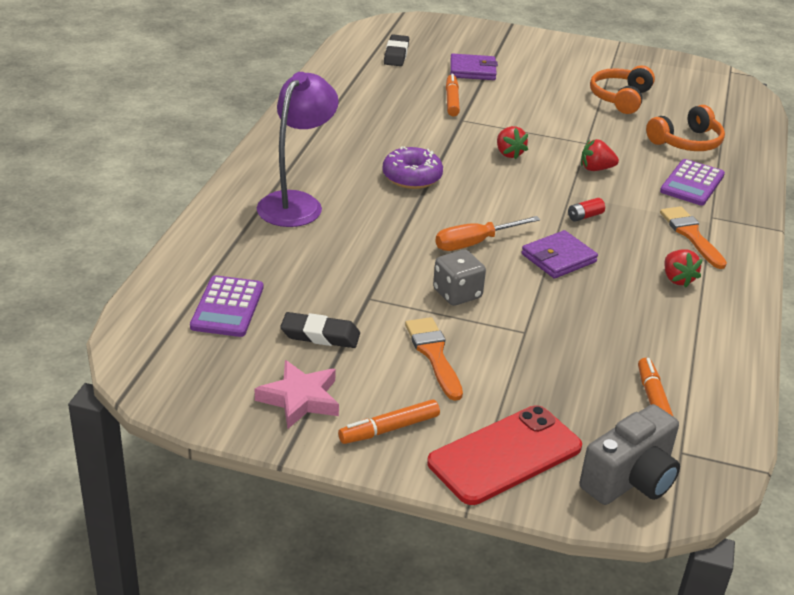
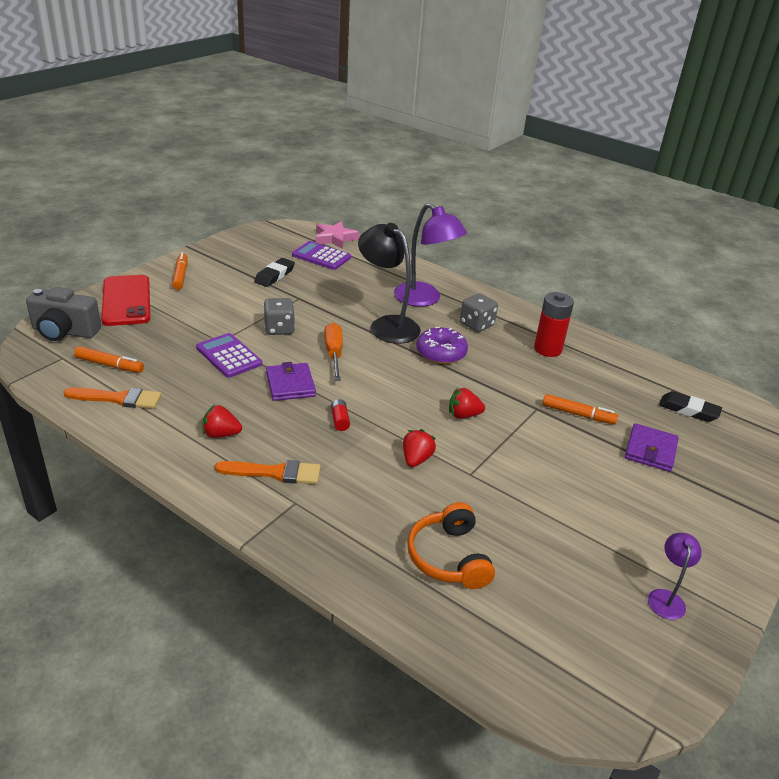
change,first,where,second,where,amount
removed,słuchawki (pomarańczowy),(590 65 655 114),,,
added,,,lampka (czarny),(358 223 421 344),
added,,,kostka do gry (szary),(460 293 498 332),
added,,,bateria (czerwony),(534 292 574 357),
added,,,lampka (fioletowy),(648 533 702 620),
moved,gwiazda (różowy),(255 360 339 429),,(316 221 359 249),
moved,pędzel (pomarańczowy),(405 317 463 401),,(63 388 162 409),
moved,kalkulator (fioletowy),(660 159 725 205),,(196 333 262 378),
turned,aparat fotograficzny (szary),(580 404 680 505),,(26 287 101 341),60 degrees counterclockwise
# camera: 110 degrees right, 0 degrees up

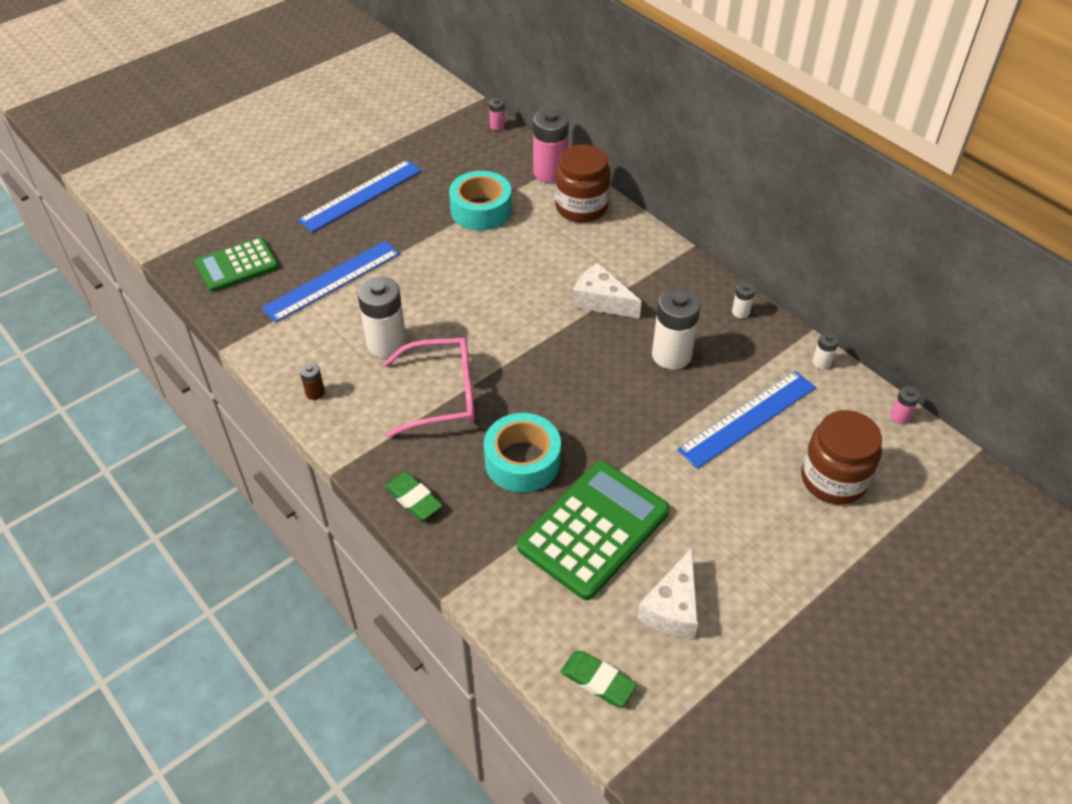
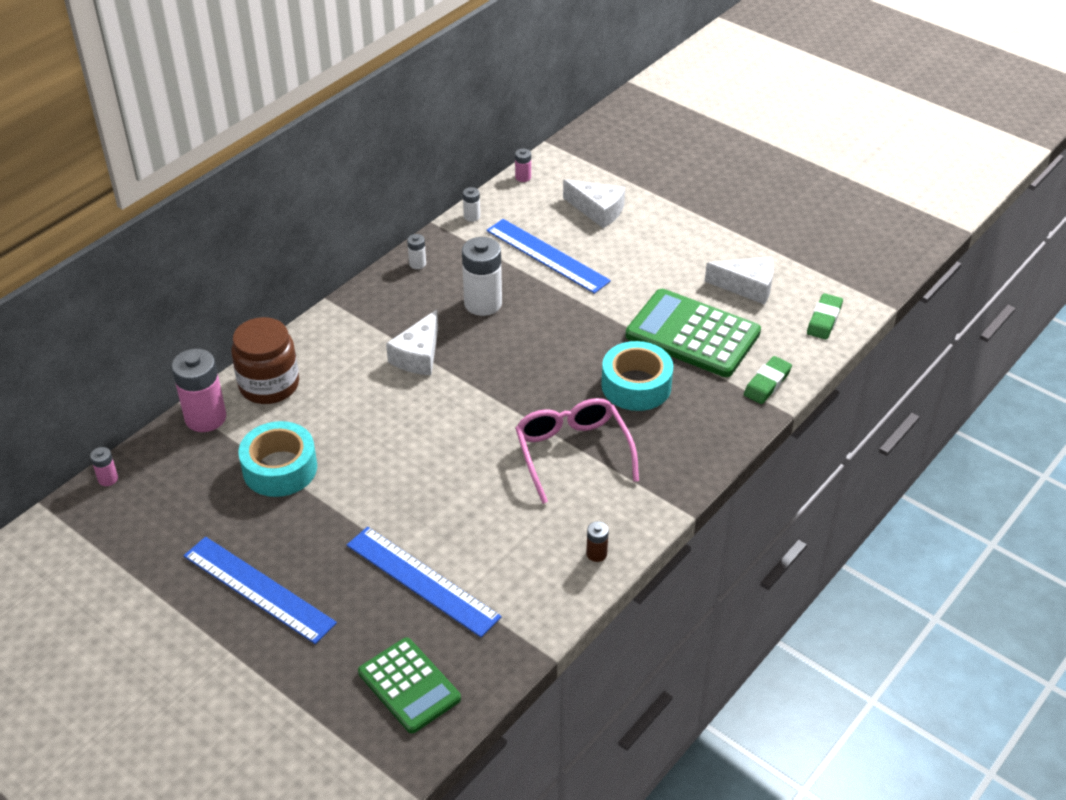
change,first,where,second,where,amount
removed,bateria (biały),(358 277 407 358),,,
moved,gumka do mazania (zielony),(385 472 443 520),,(744 356 792 404),
replaced,słoik (brązowy),(801 410 882 504),ser (biały),(563 180 625 228),
# camera: 100 degrees left, 5 degrees down

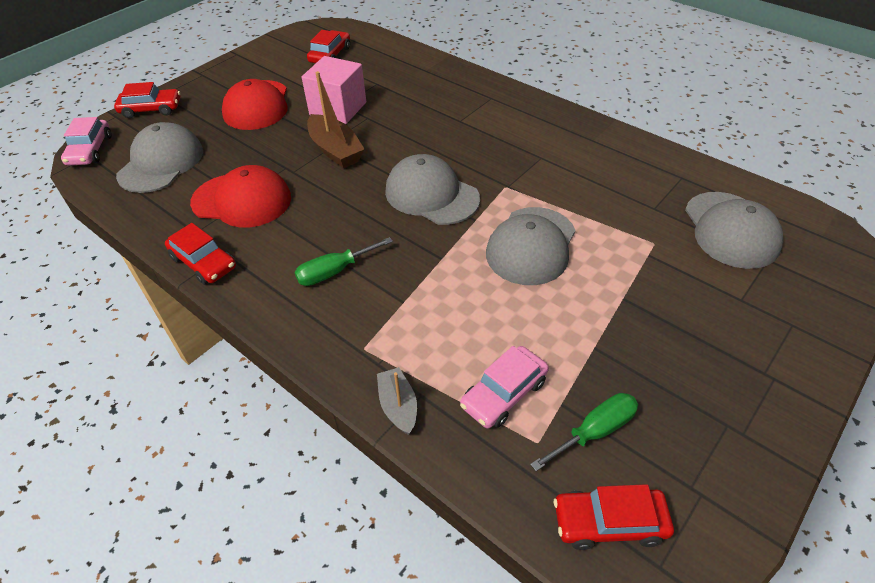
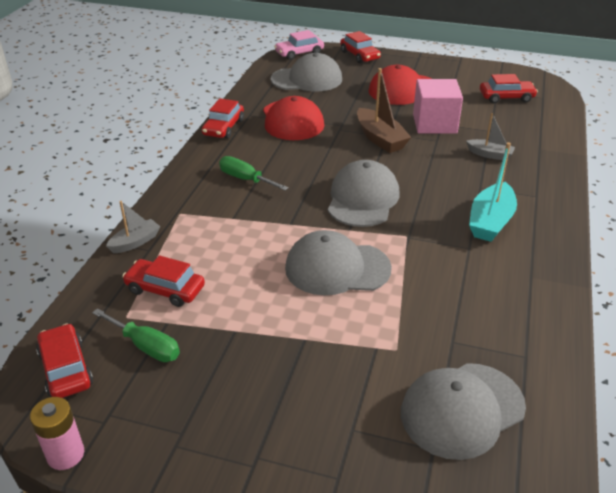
change,first,where,second,where,amount
added,,,bateria (różowy),(30 397 84 470),
added,,,łódka (szary),(466 113 515 160),
added,,,łódka (turkusowy),(469 142 517 242),
recoloured,samochód (różowy),(460 346 549 428),samochód (czerwony),(122 255 205 307),
turned,łódka (brązowy),(307 71 365 168),,(357 68 411 153),60 degrees counterclockwise
# camera: 65 degrees right, 10 degrees down

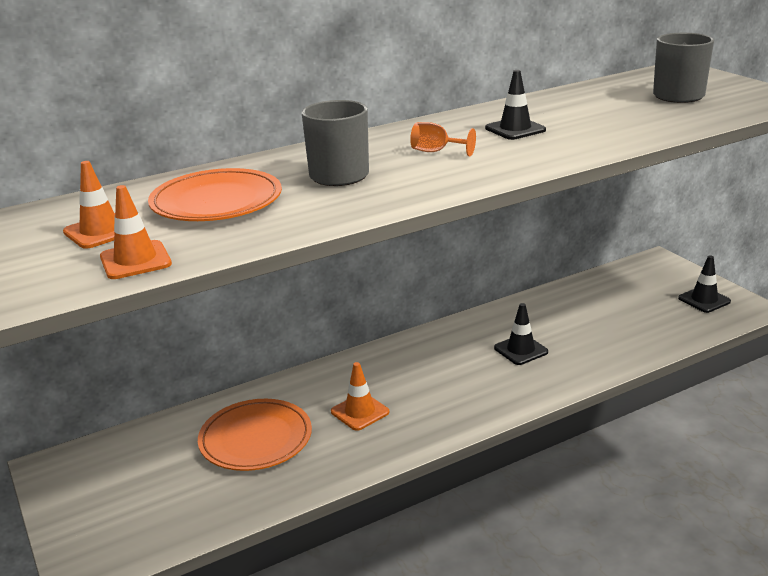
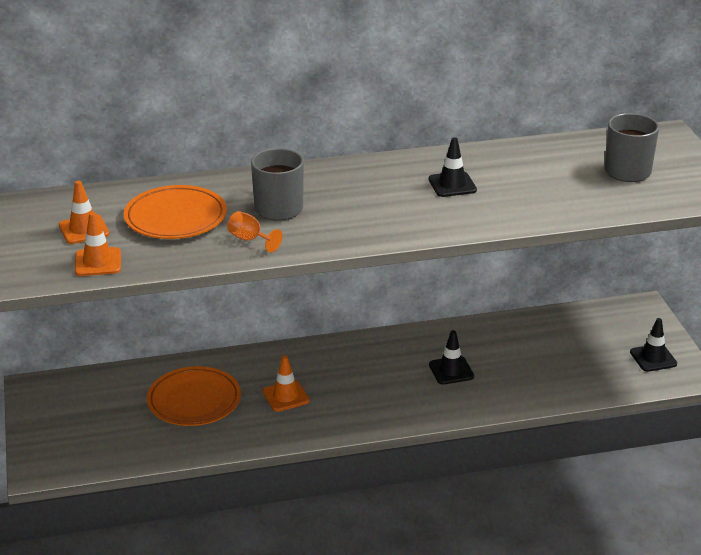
change,first,where,second,where,amount
moved,kielich (pomarańczowy),(410 122 476 156),,(227 211 283 252),
# camera: 15 degrees right, 5 degrees up

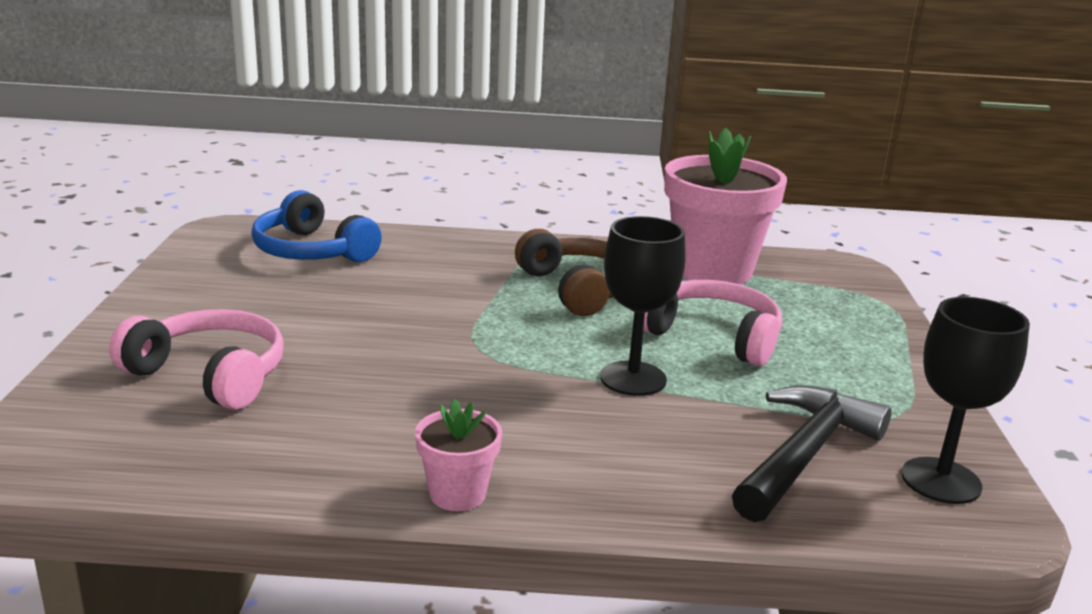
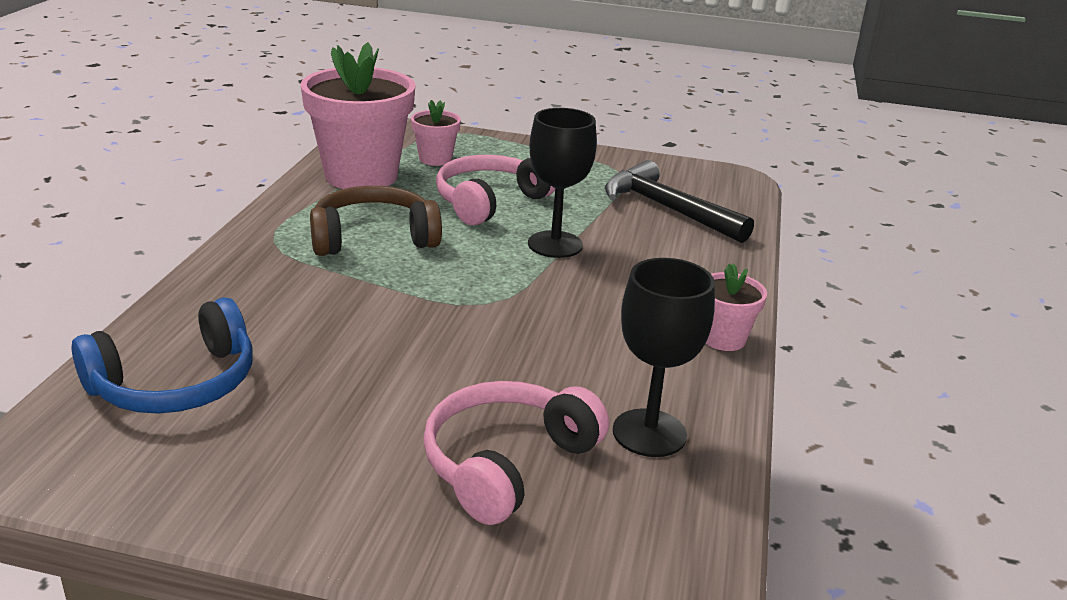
change,first,where,second,where,amount
added,,,doniczka (różowy),(411 100 461 166),
moved,kielich (czarny),(902 297 1030 504),,(613 258 715 457),
# camera: 80 degrees left, 5 degrees up

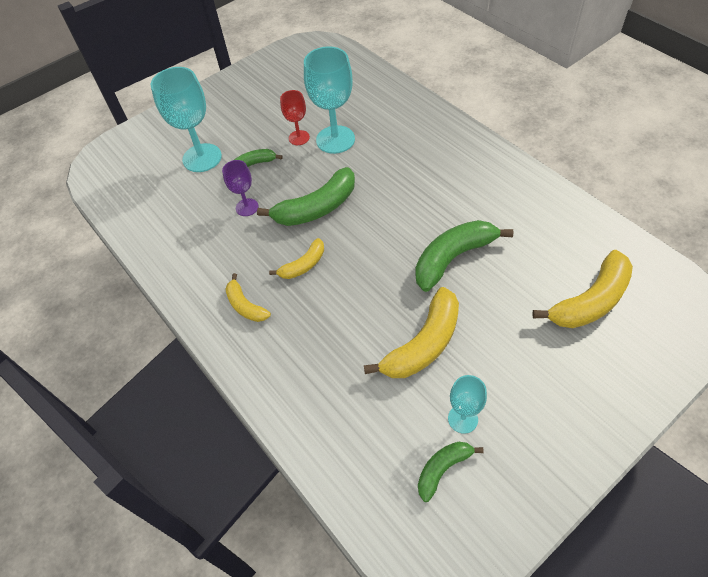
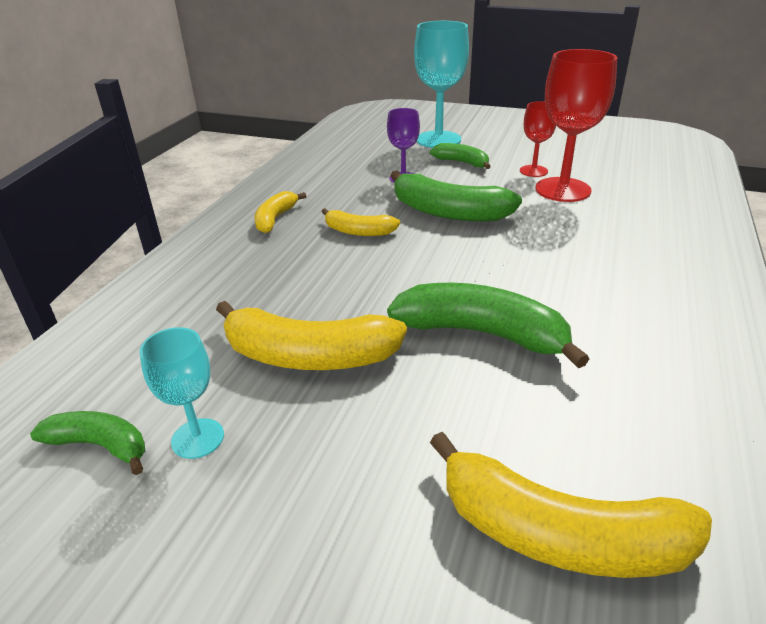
change,first,where,second,where,amount
recoloured,kielich (turkusowy),(304 46 355 154),kielich (czerwony),(535 49 617 202),
# camera: 55 degrees right, 20 degrees down

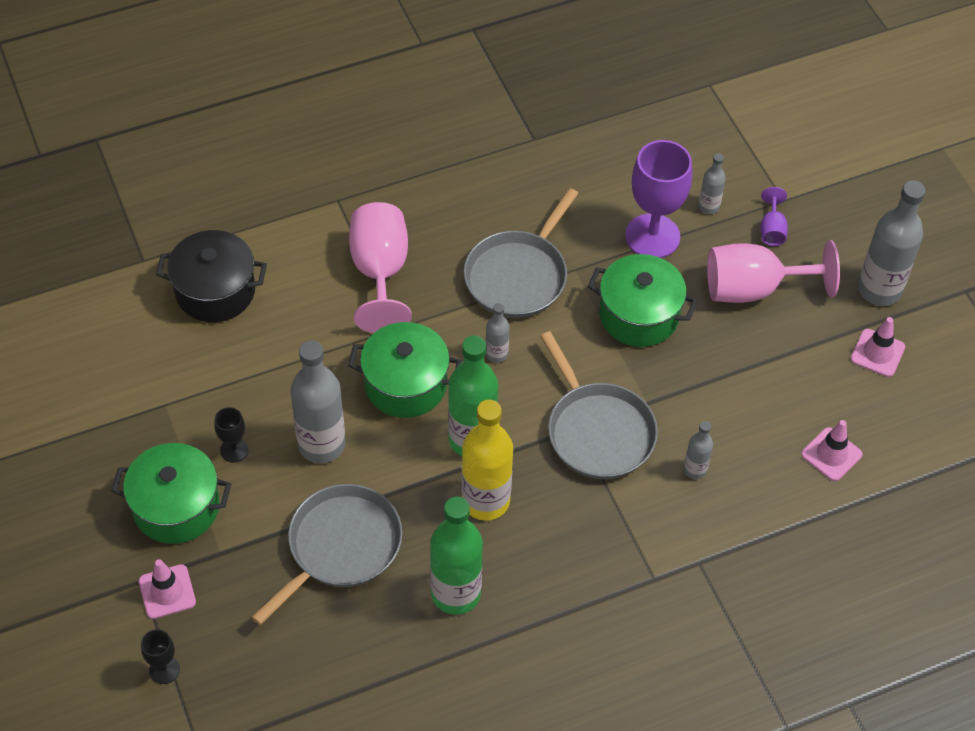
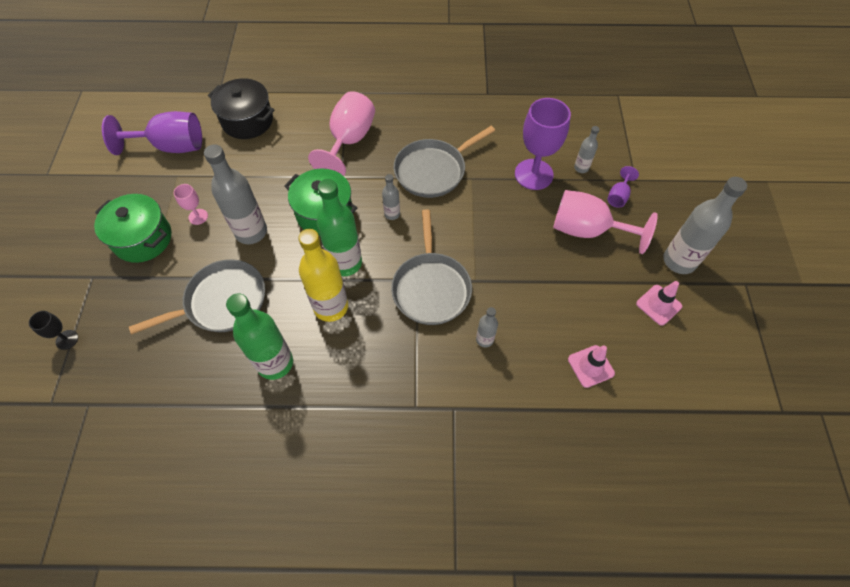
change,first,where,second,where,amount
removed,pachołek (różowy),(139 559 196 619),,,
removed,garnek (zielony),(588 254 698 347),,,
added,,,kielich (fioletowy),(102 111 202 155),
recoloured,kielich (czarny),(214 407 249 463),kielich (różowy),(174 184 208 225),
# camera: 25 degrees right, 5 degrees up

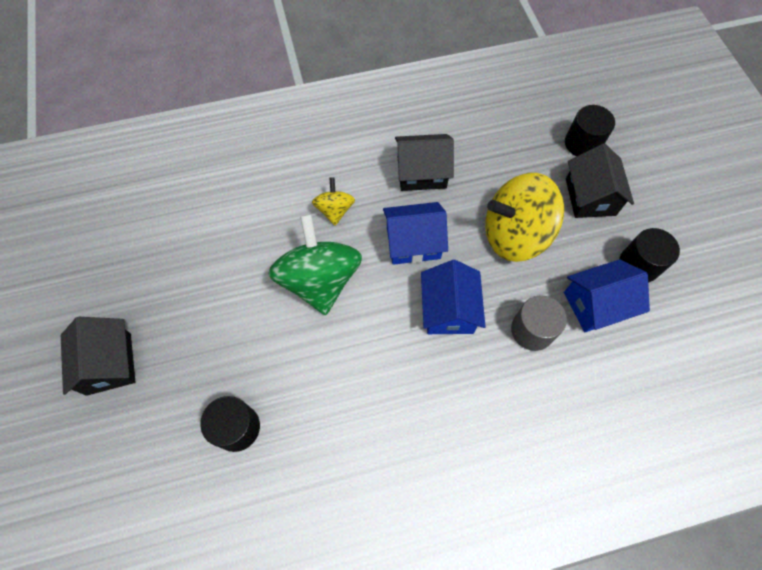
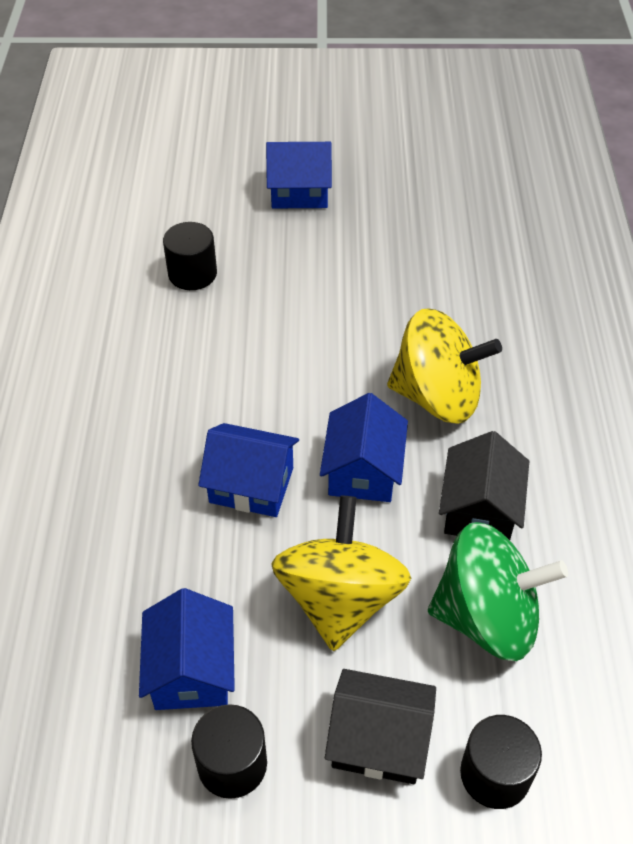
change,first,where,second,where,amount
removed,walec (szary),(511 295 567 351),,,
moved,bączek (zielony),(268 214 362 315),,(428 522 568 661),
recoloured,domek (czarny),(61 317 135 396),domek (niebieski),(266 142 332 208),
resized,bączek (żółty),(312 177 355 226),,(387 308 502 424),x1.99
# camera: 105 degrees right, 15 degrees down

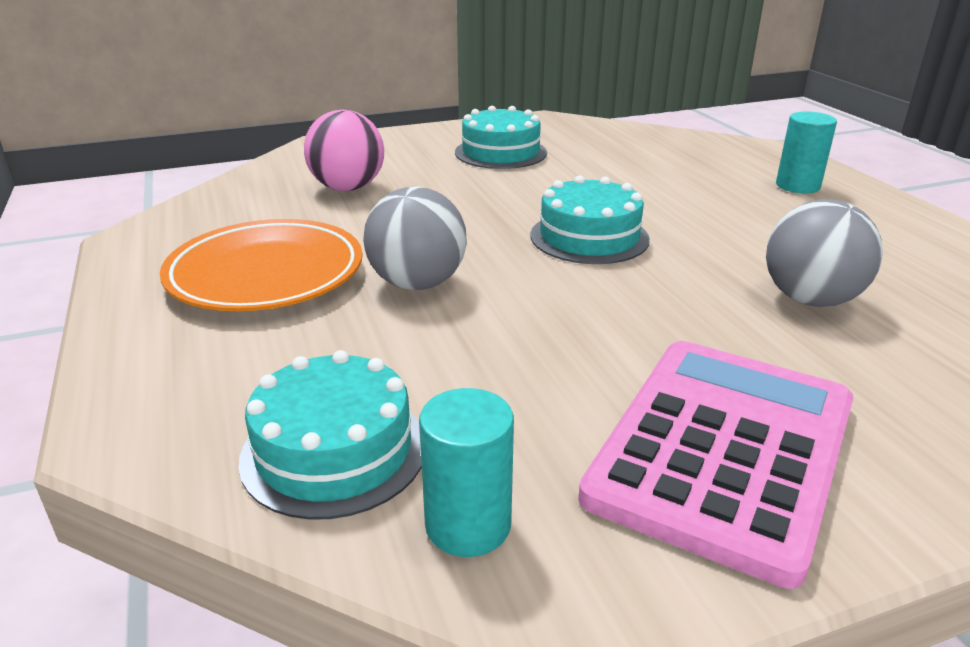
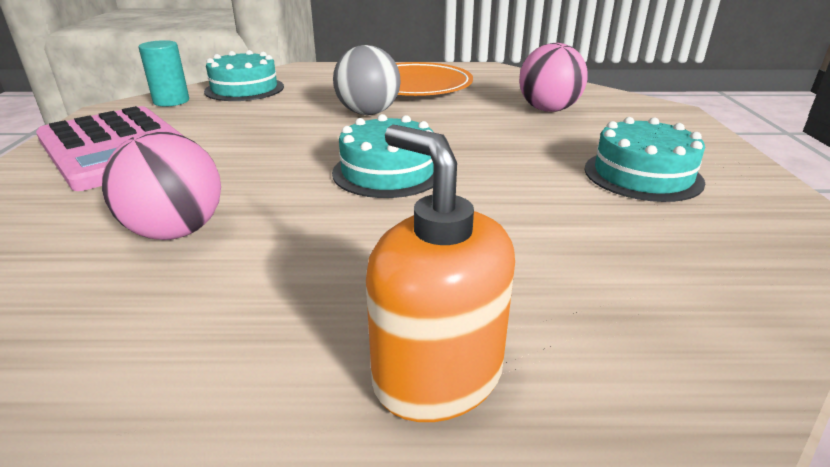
change,first,where,second,where,amount
replaced,walec (turkusowy),(776 111 837 193),dozownik mydła (pomarańczowy),(366 125 515 422),
recoloured,piłka (szary),(766 200 883 307),piłka (różowy),(102 132 221 240),
# camera: 110 degrees right, 0 degrees up

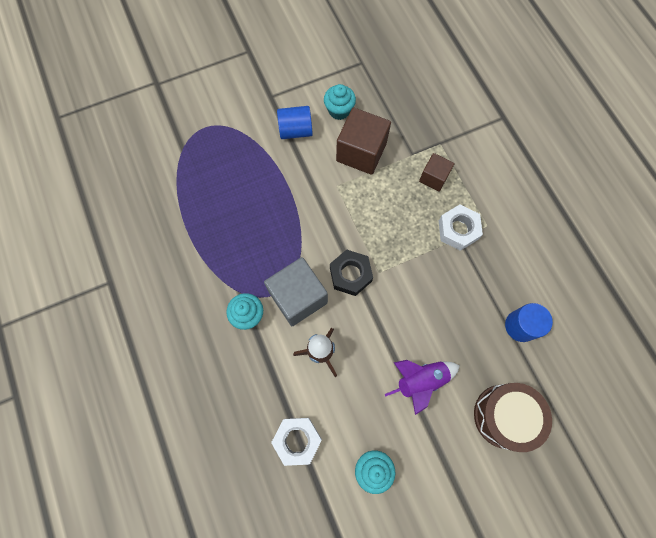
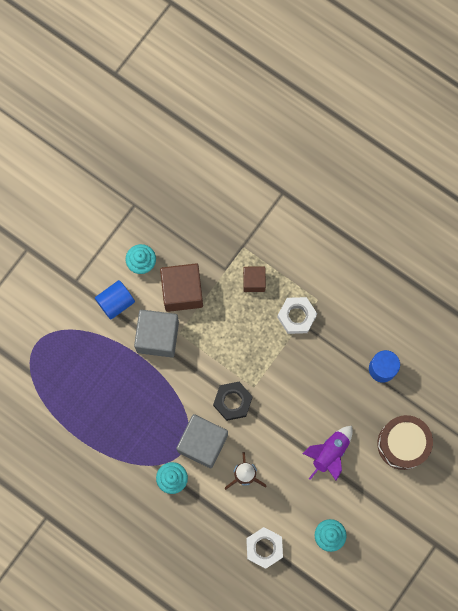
change,first,where,second,where,amount
added,,,sześcian (szary),(134 310 179 358),
# camera: 30 degrees left, 5 degrees up

